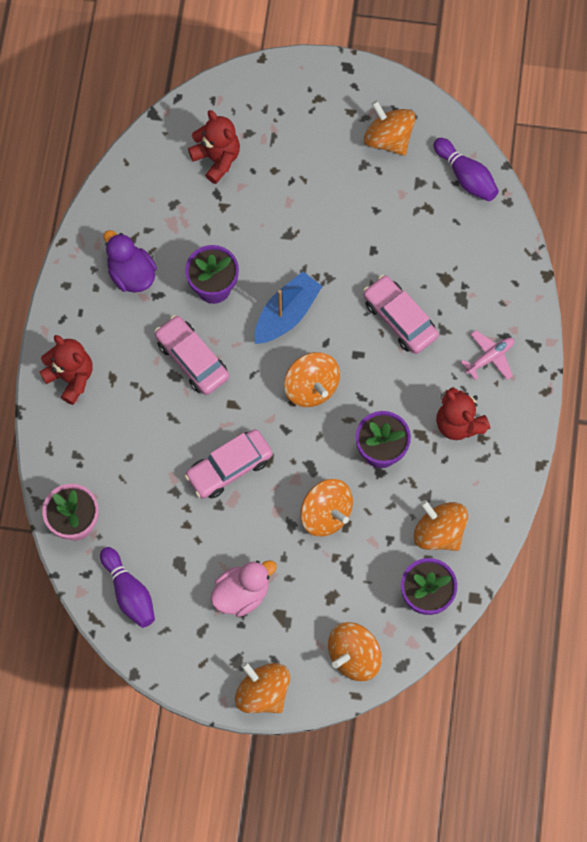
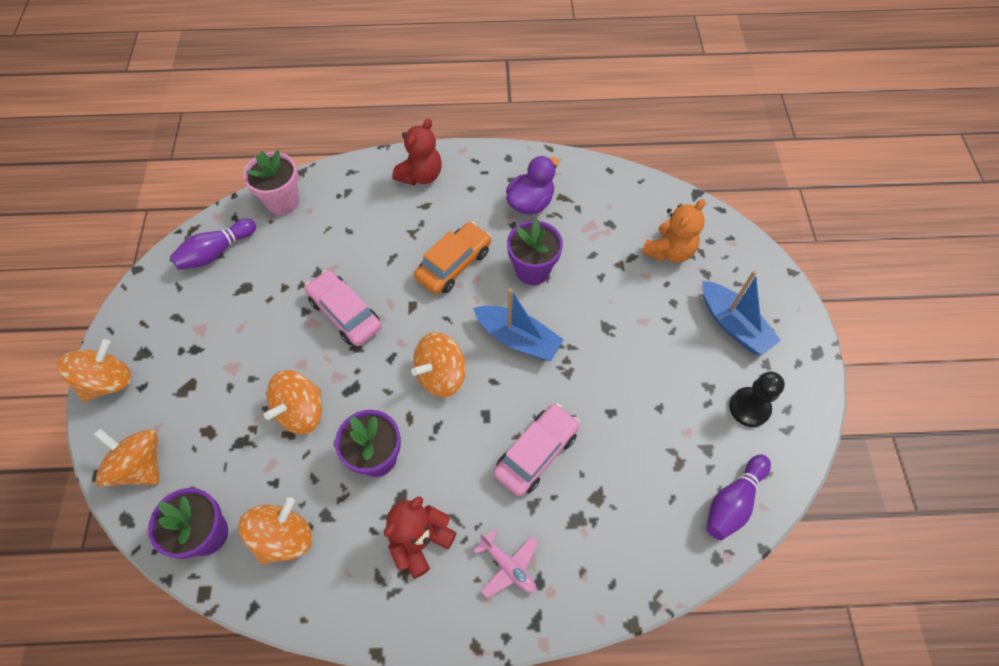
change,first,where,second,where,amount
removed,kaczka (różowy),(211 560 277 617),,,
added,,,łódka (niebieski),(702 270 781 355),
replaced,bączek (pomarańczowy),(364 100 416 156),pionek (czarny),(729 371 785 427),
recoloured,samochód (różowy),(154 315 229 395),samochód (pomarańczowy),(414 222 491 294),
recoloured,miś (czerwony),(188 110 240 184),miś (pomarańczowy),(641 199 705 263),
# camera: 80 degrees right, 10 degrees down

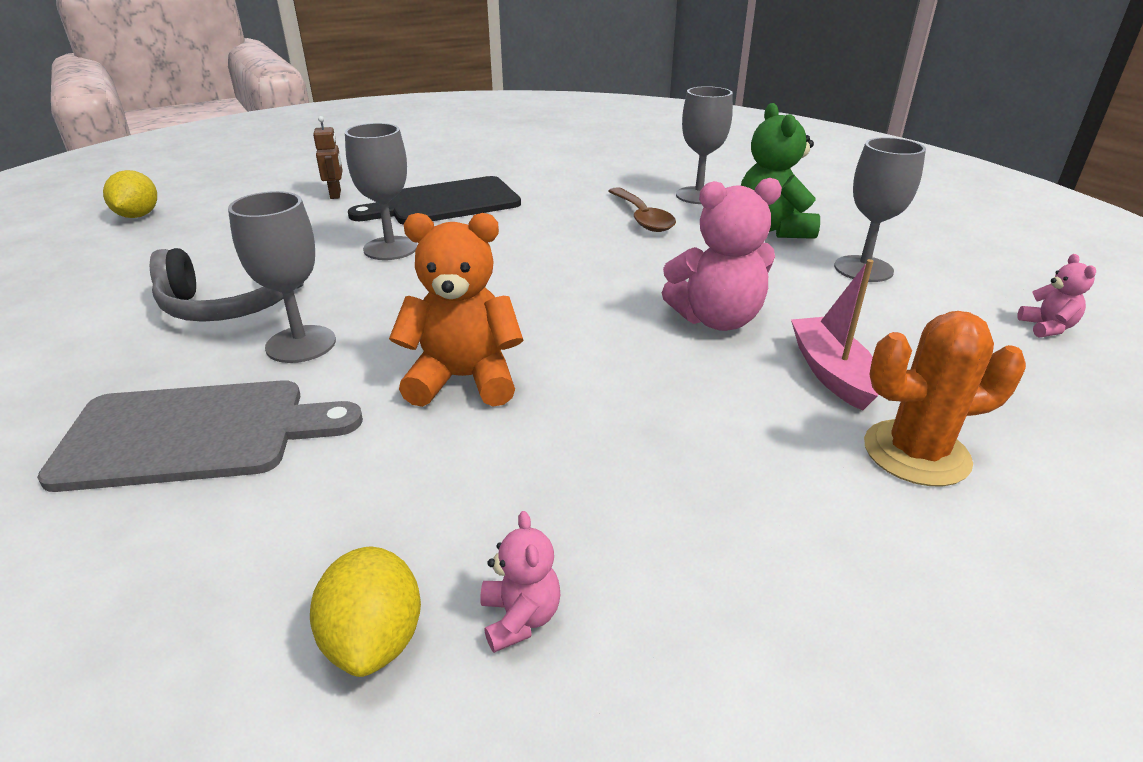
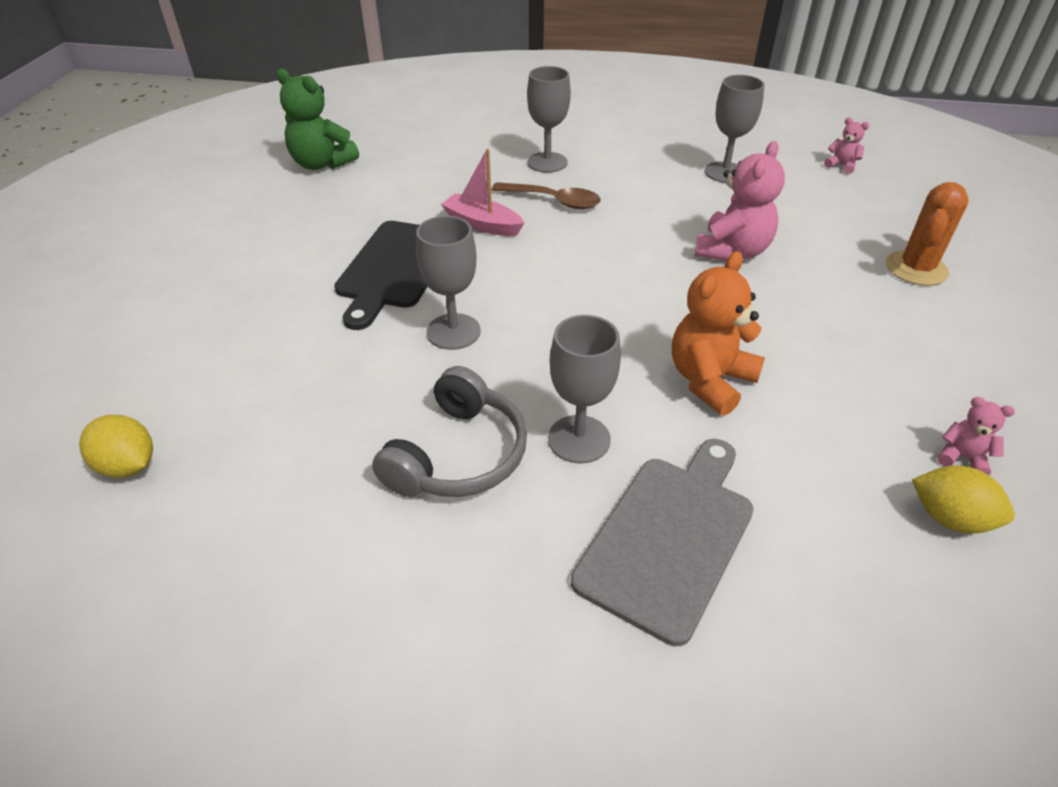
change,first,where,second,where,amount
removed,robot (brązowy),(313 116 343 199),,,
moved,miś (zielony),(741 103 820 239),,(276 68 359 170),
moved,łódka (różowy),(791 259 879 411),,(441 149 524 236),
# camera: 50 degrees left, 10 degrees up

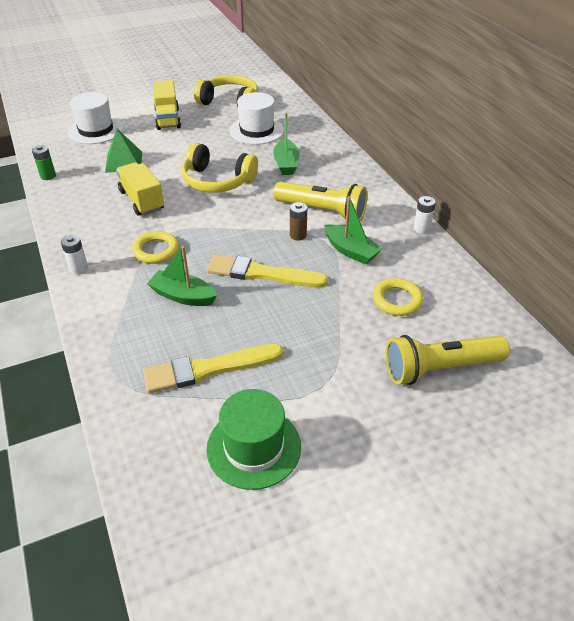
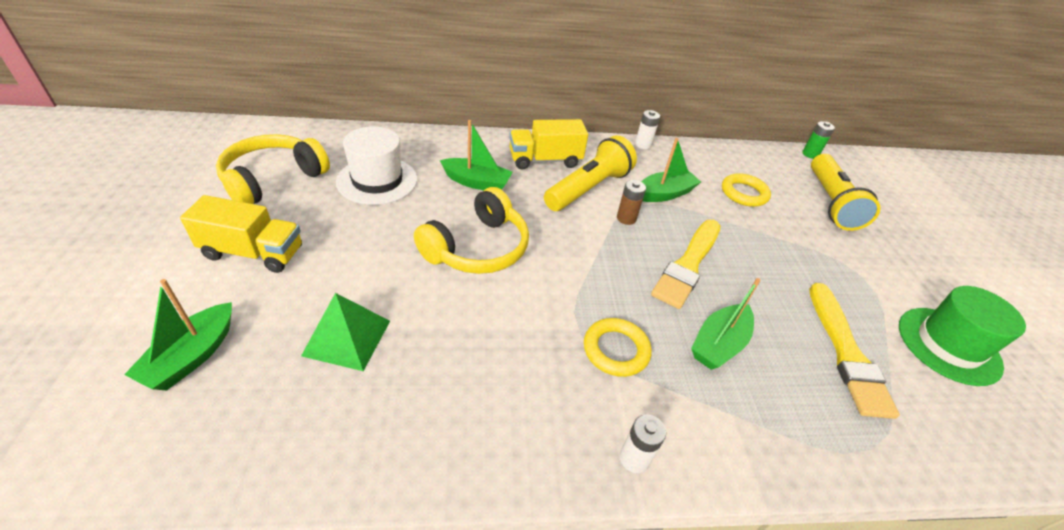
change,first,where,second,where,amount
moved,bateria (zielony),(32 145 56 180),,(802 121 835 159),
moved,ciężarówka (żółty),(116 162 164 216),,(509 119 588 170),
replaced,kapelusz (biały),(68 92 124 144),łódka (zielony),(124 279 232 391),
# camera: 75 degrees left, 0 degrees up

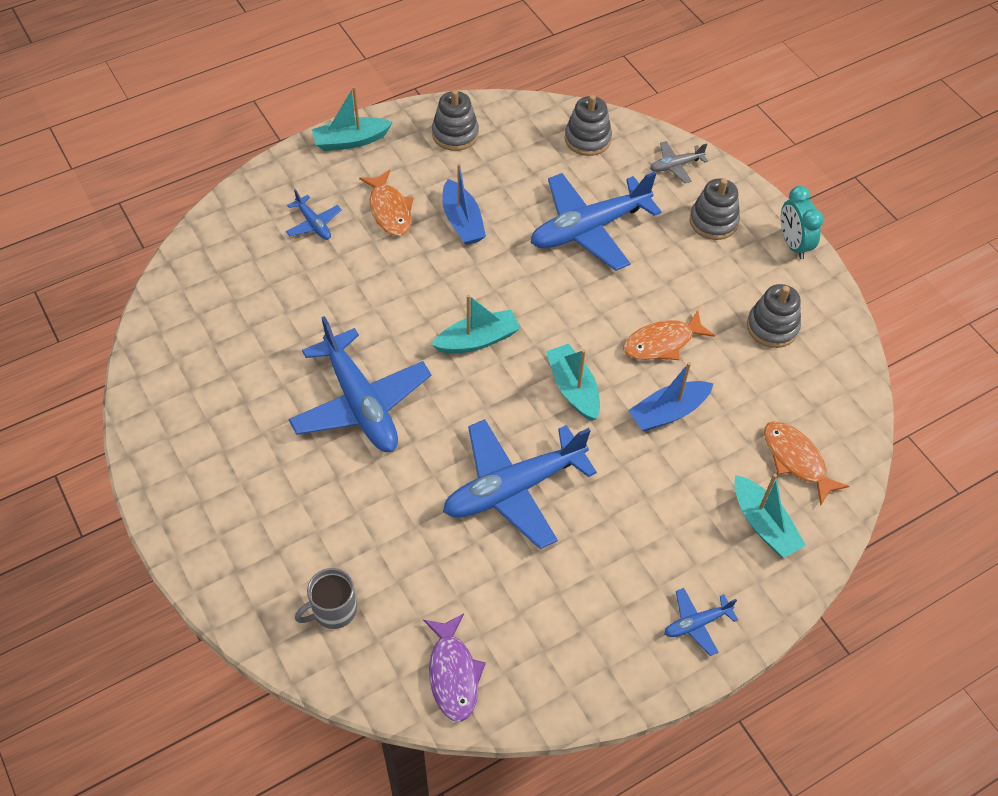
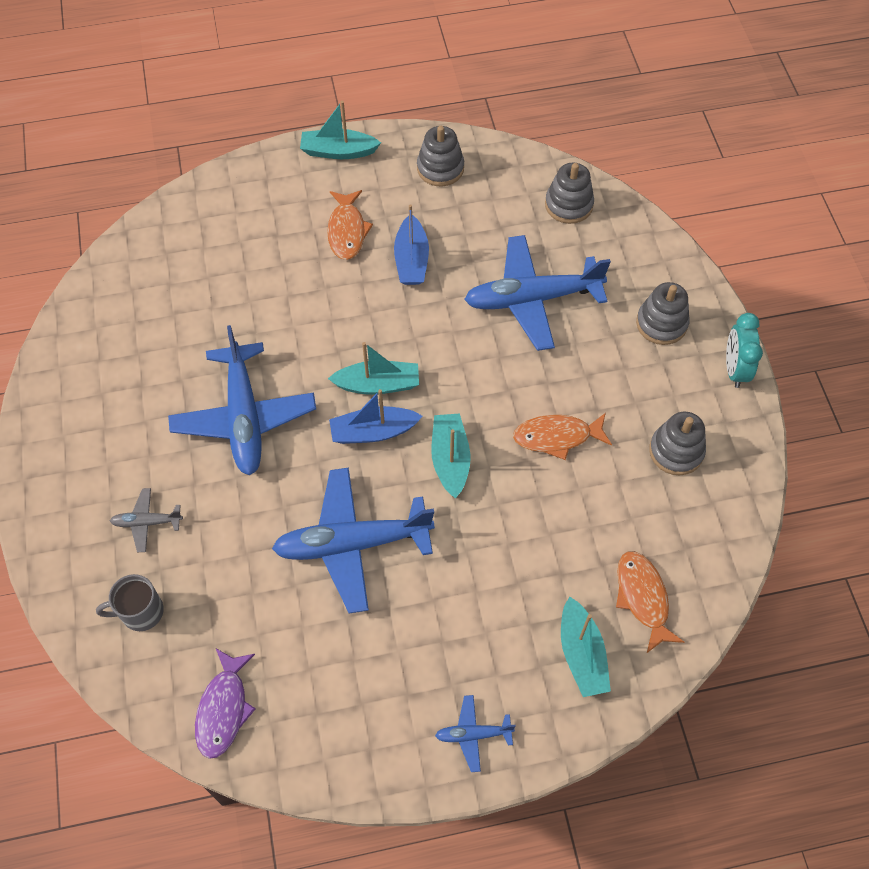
change,first,where,second,where,amount
removed,samolot (niebieski),(286 190 342 240),,,
moved,łódka (niebieski),(628 362 714 431),,(329 389 423 444),
moved,samolot (szary),(650 141 708 183),,(110 488 183 552),
# camera: 20 degrees right, 5 degrees up

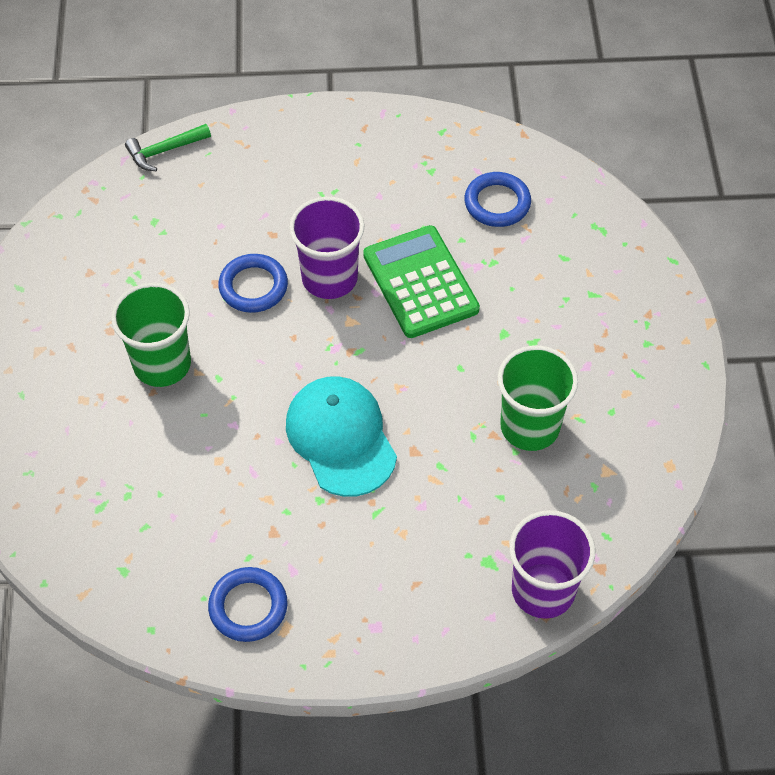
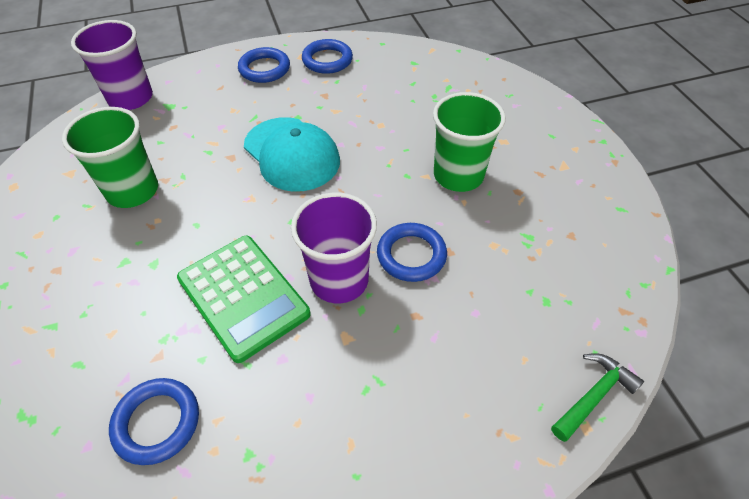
change,first,where,second,where,amount
added,,,pierścień (niebieski),(238 47 290 83),
# camera: 165 degrees right, 5 degrees down

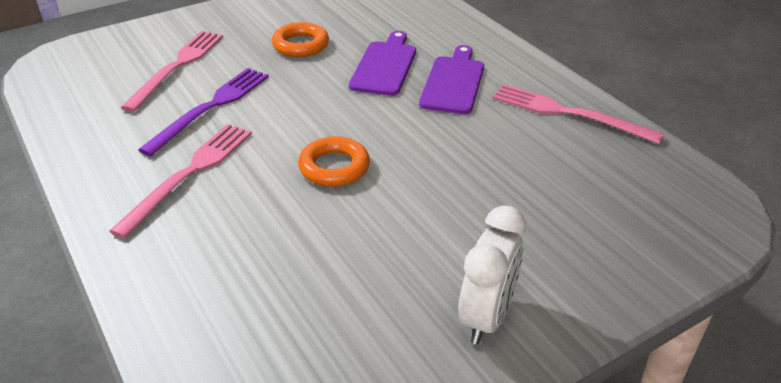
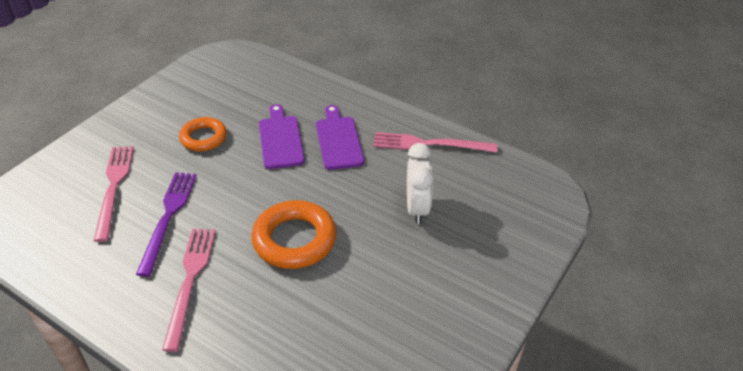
change,first,where,second,where,amount
moved,budzik (biały),(458 205 526 344),,(407 143 434 224),
resized,pierścień (pomarańczowy),(298 136 370 187),,(251 200 337 269),x1.56
# camera: 25 degrees left, 5 degrees up

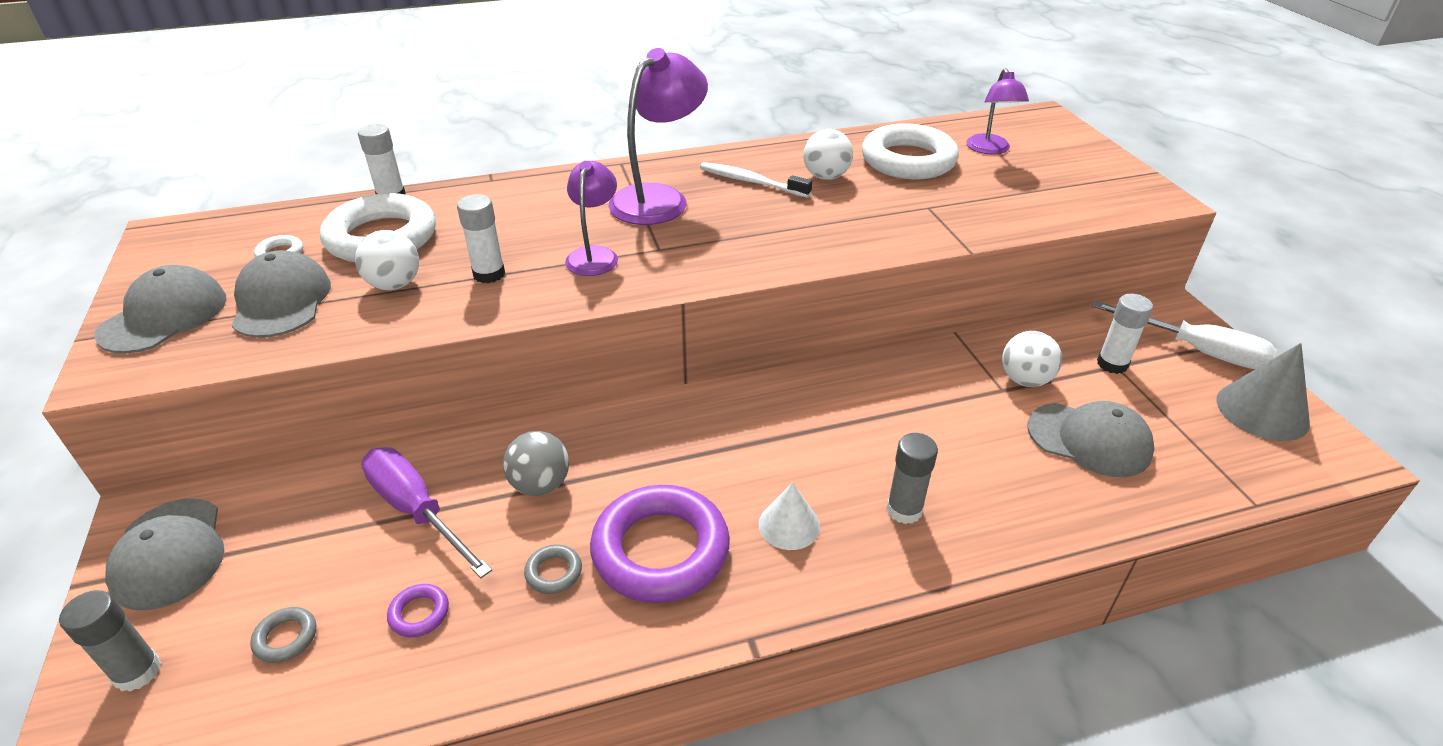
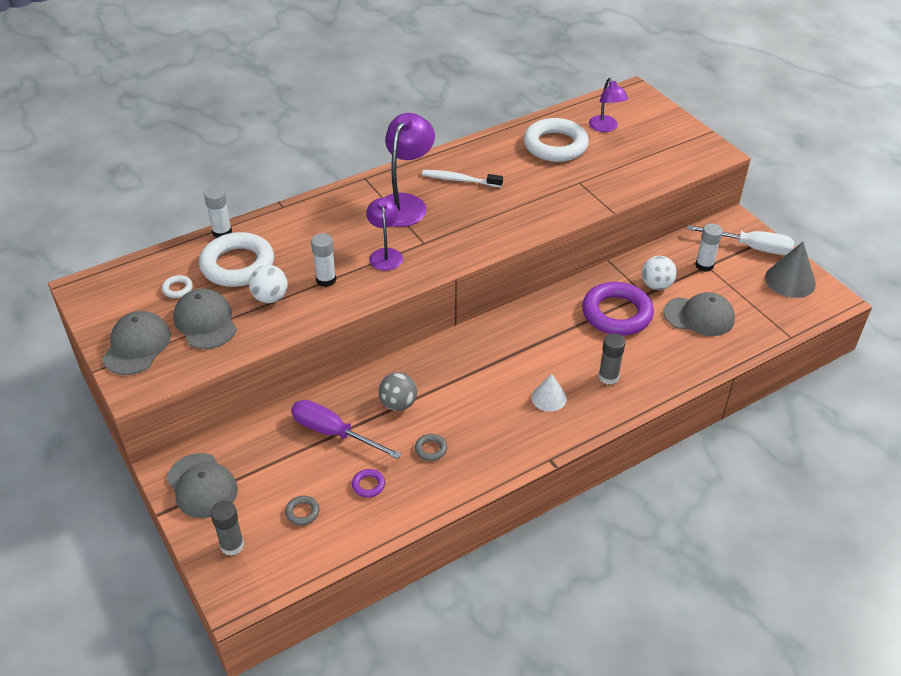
change,first,where,second,where,amount
removed,piłka (biały),(803 129 853 180),,,
moved,pierścień (fioletowy),(590 485 730 603),,(582 282 654 336),
# camera: 15 degrees left, 5 degrees up

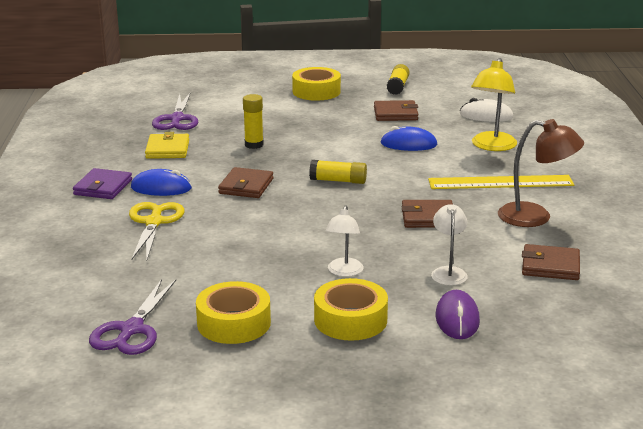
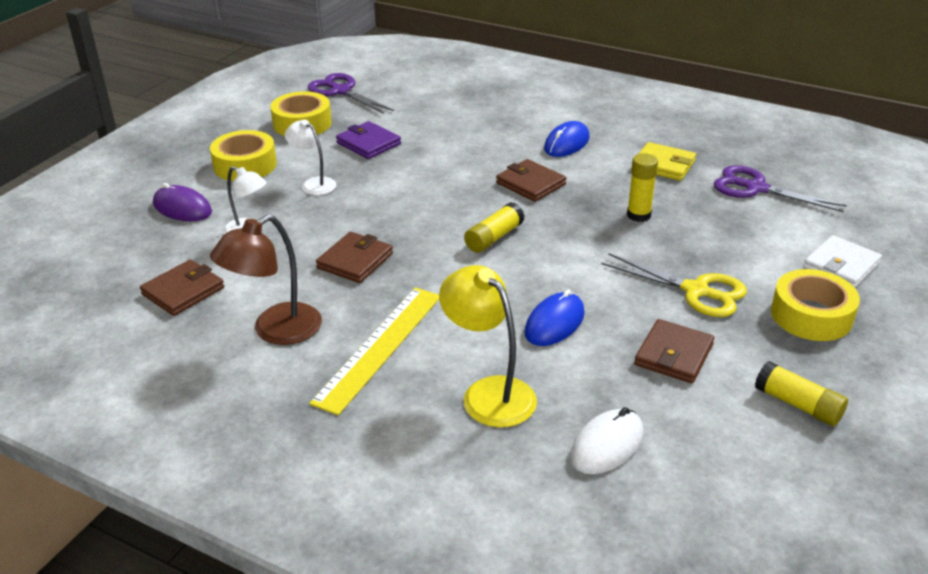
change,first,where,second,where,amount
added,,,portfel (biały),(803 235 882 288),
moved,portfel (fioletowy),(73 168 132 199),,(336 121 401 159),
moved,nożyczki (żółty),(129 202 184 260),,(601 253 747 317),
# camera: 120 degrees right, 10 degrees up

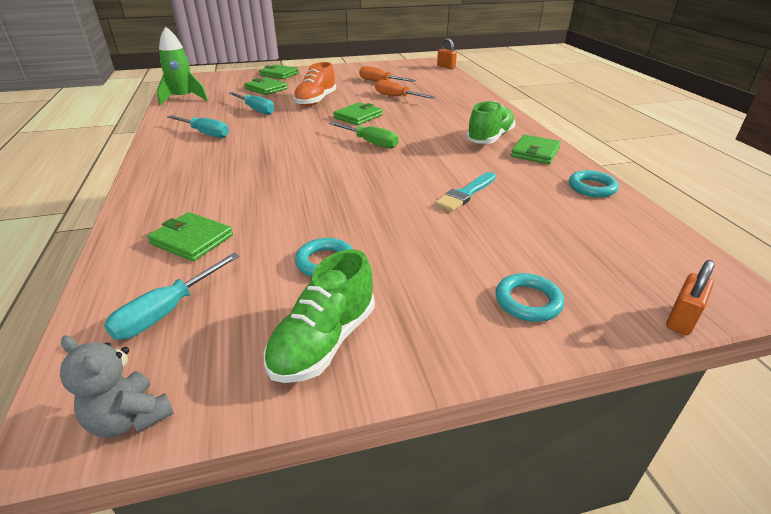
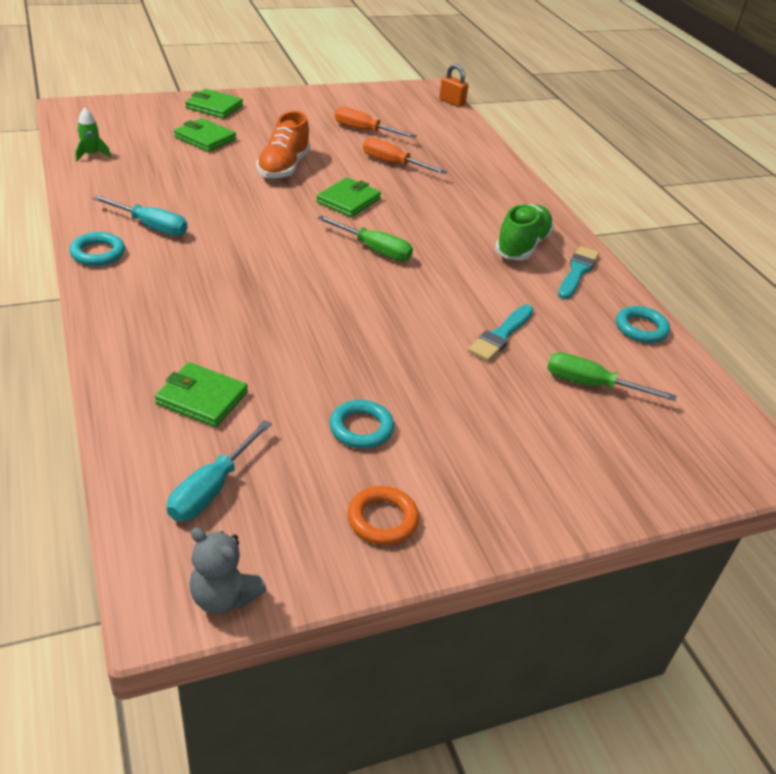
change,first,where,second,where,amount
removed,śrubokręt (turkusowy),(229 92 274 115),,,
removed,kłódka (pomarańczowy),(666 260 715 335),,,
added,,,śrubokręt (zielony),(547 352 676 401),
moved,pierścień (turkusowy),(496 273 564 322),,(69 232 125 266),
replaced,but (zielony),(264 249 375 383),pierścień (pomarańczowy),(347 486 419 545),
replaced,portfel (zielony),(511 135 561 164),pędzel (turkusowy),(558 246 599 299),
resized,rakieta (zielony),(157 27 208 105),,(75 108 111 162),x0.53
# camera: 10 degrees left, 5 degrees up

